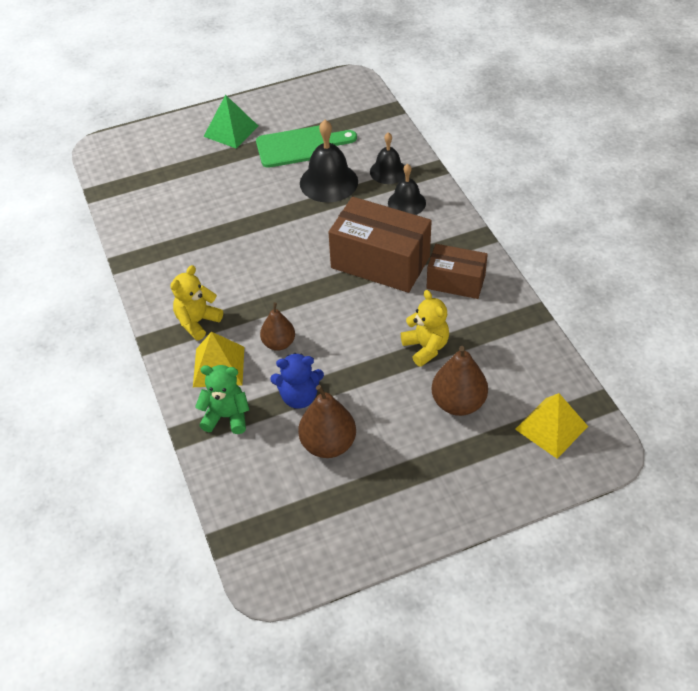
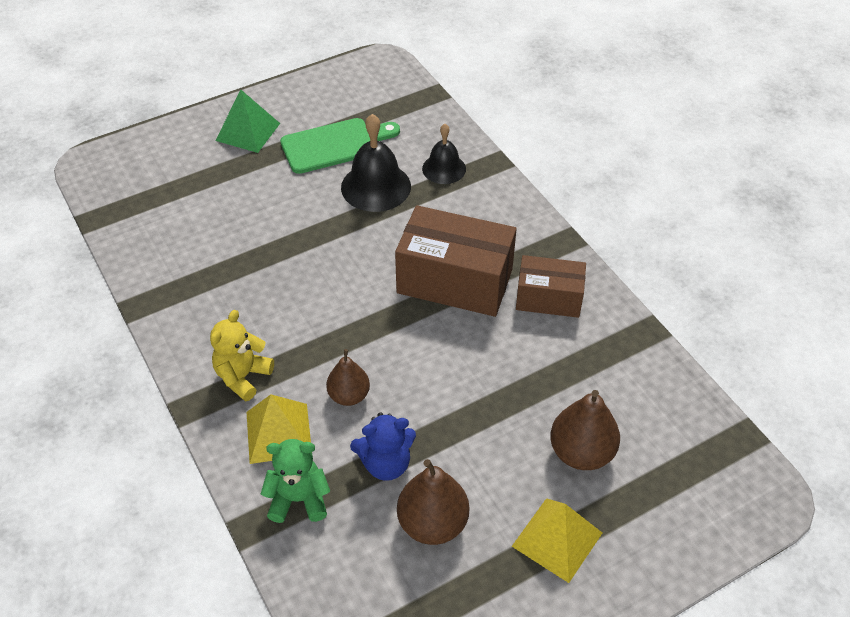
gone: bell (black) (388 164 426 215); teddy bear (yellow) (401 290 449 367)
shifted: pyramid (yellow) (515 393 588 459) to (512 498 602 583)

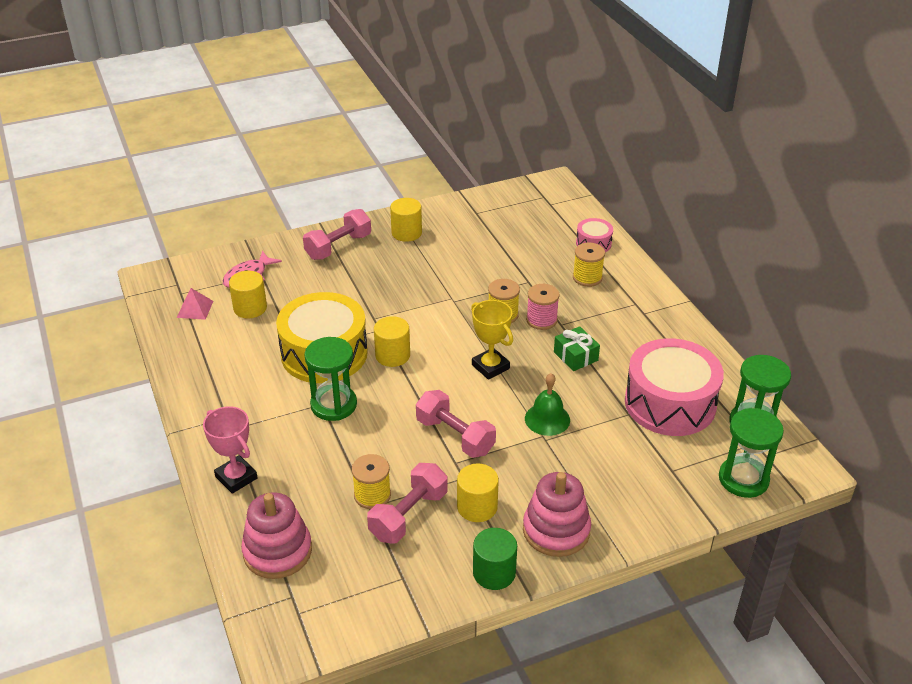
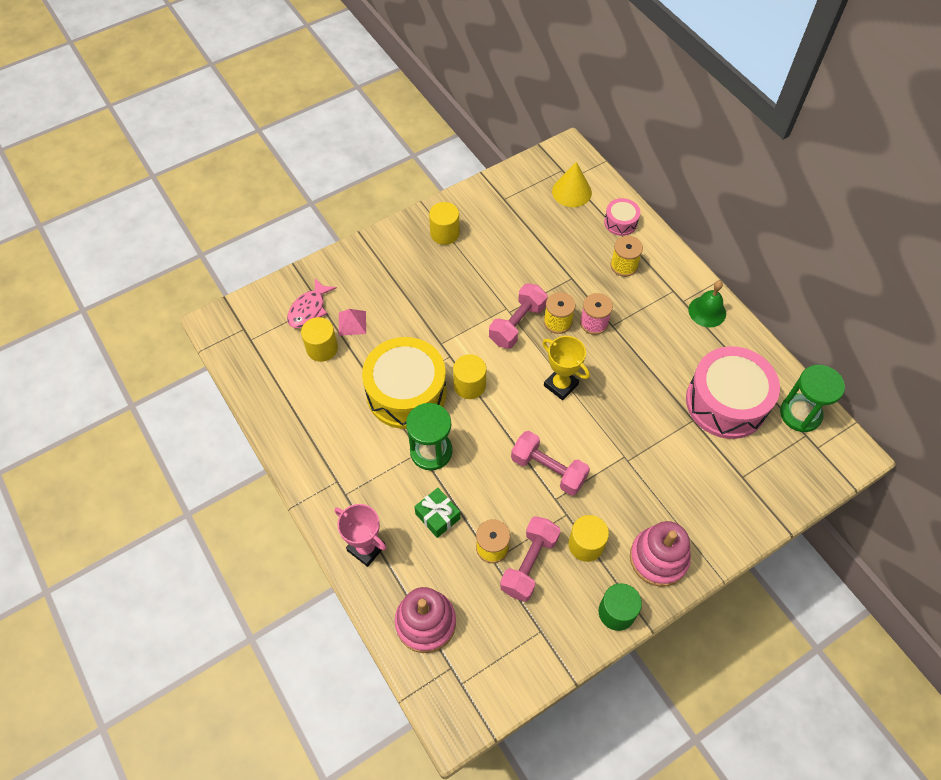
gone: hourglass (green) (719 408 784 498)
new: cone (yellow) (552 162 592 207)
shifted: pyramid (pink) (177 288 213 320) to (339 309 366 336); dumbbell (pink) (303 209 371 260) to (489 284 547 349); bell (green) (525 373 570 436) to (688 281 726 327); gift (green) (554 326 600 371) to (414 488 460 538)

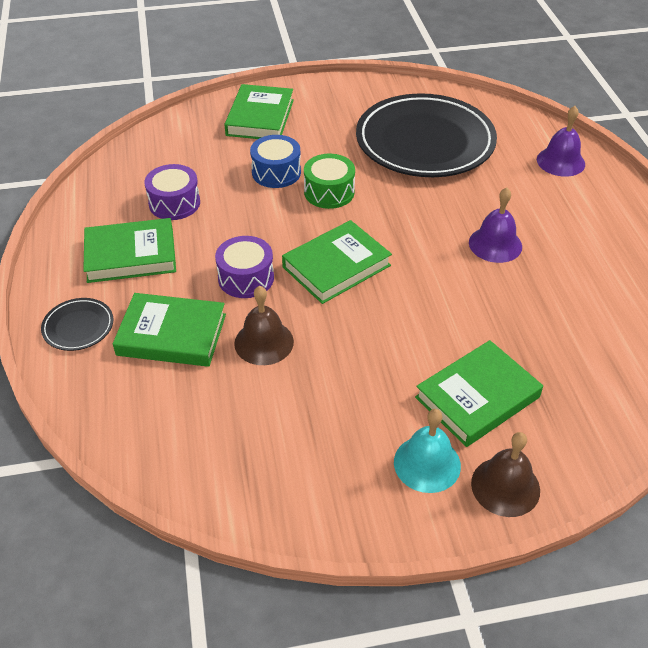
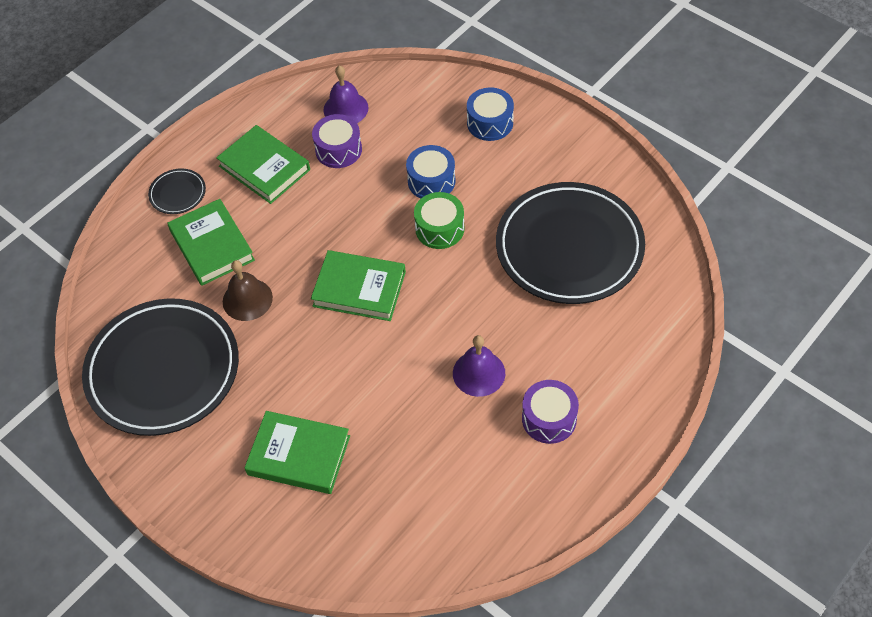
gone: bell (turquoise) (394 409 461 493); bell (brown) (471 432 540 517)
new: plate (black) (82 298 239 436)
shifted: drum (purple) (215 236 274 298) to (522 380 579 444); bell (purple) (537 106 585 177) to (323 65 368 123)
swapped: book (green) (224 84 294 139) to drum (blue) (467 88 514 141)

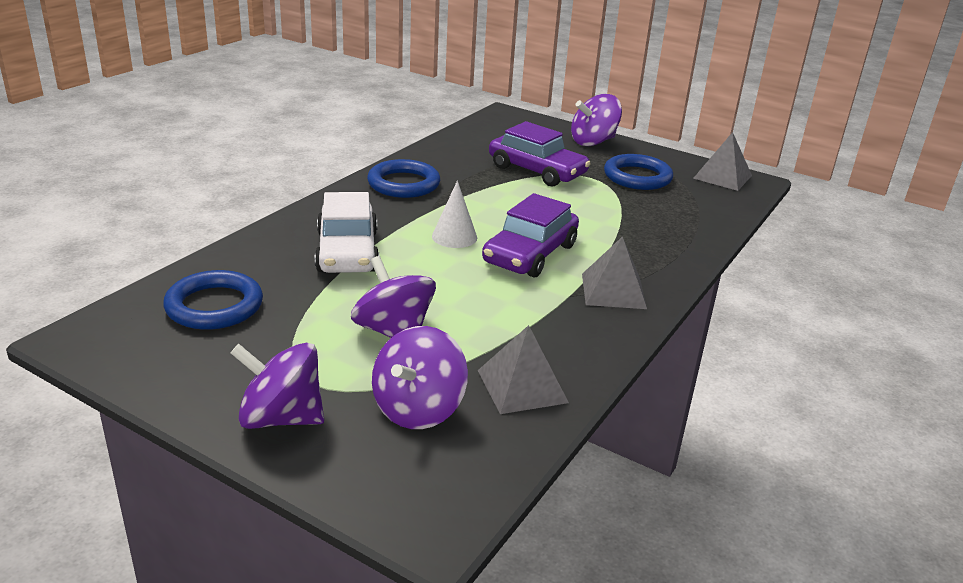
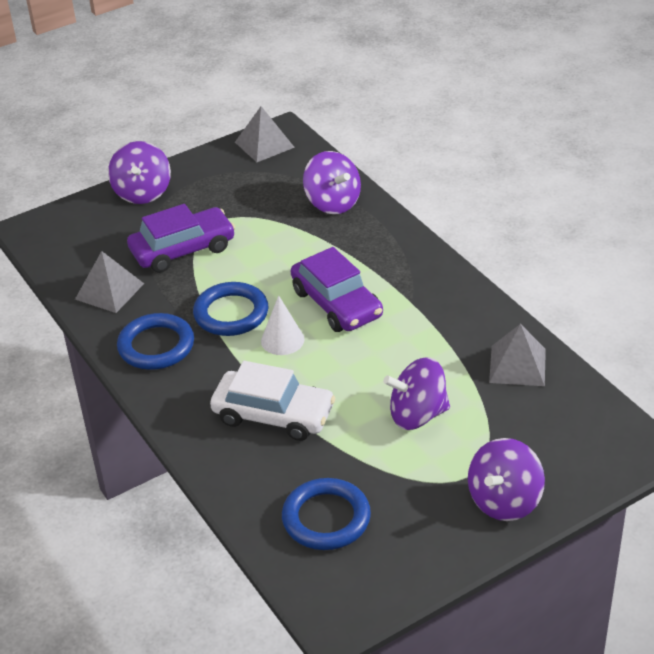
shifted: spinning top (purple) (372 326 468 429) to (303 151 361 214); pyramid (grey) (582 236 647 309) to (75 251 144 313); ring (blue) (604 154 673 190) to (193 282 269 336)

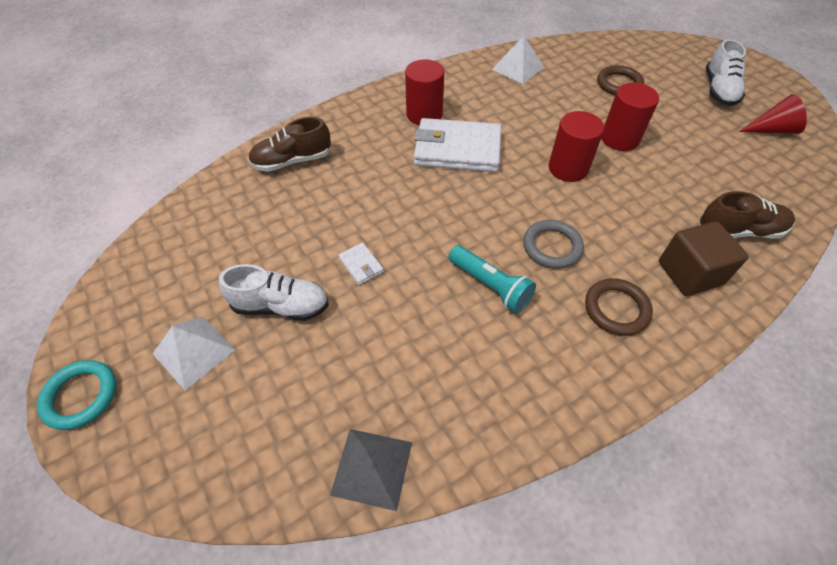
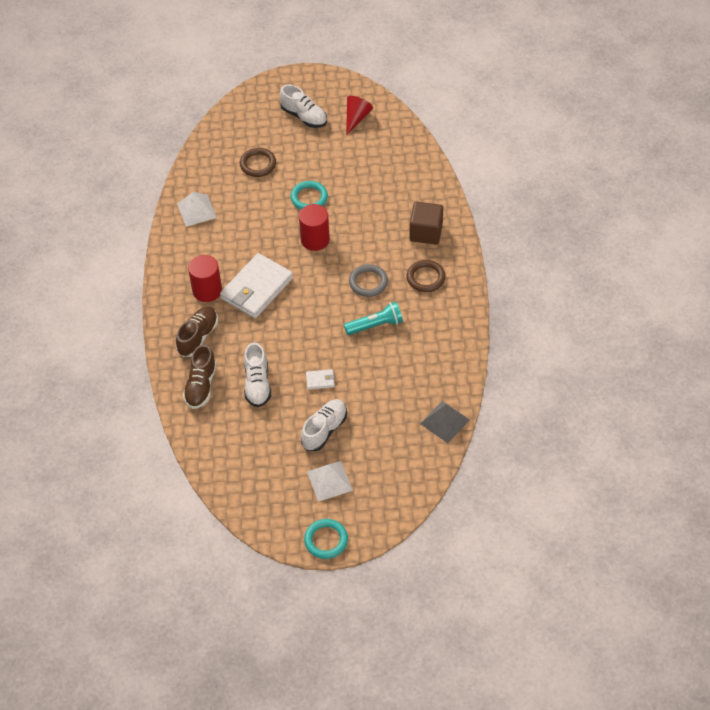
new: shoe (white) (244 342 271 407)
shifted: shoe (brown) (699 191 795 239) to (176 306 218 357)
swapped: cylinder (red) (602 83 659 151) to ring (turquoise) (290 181 328 210)

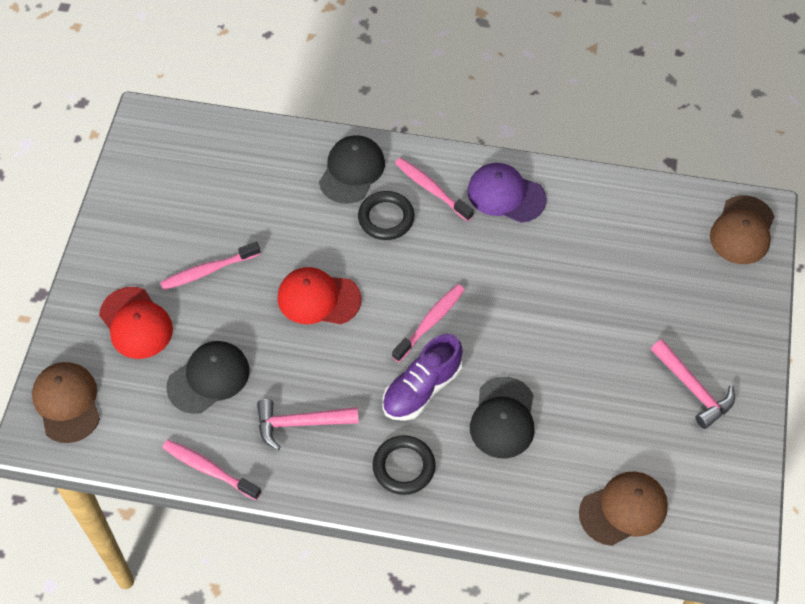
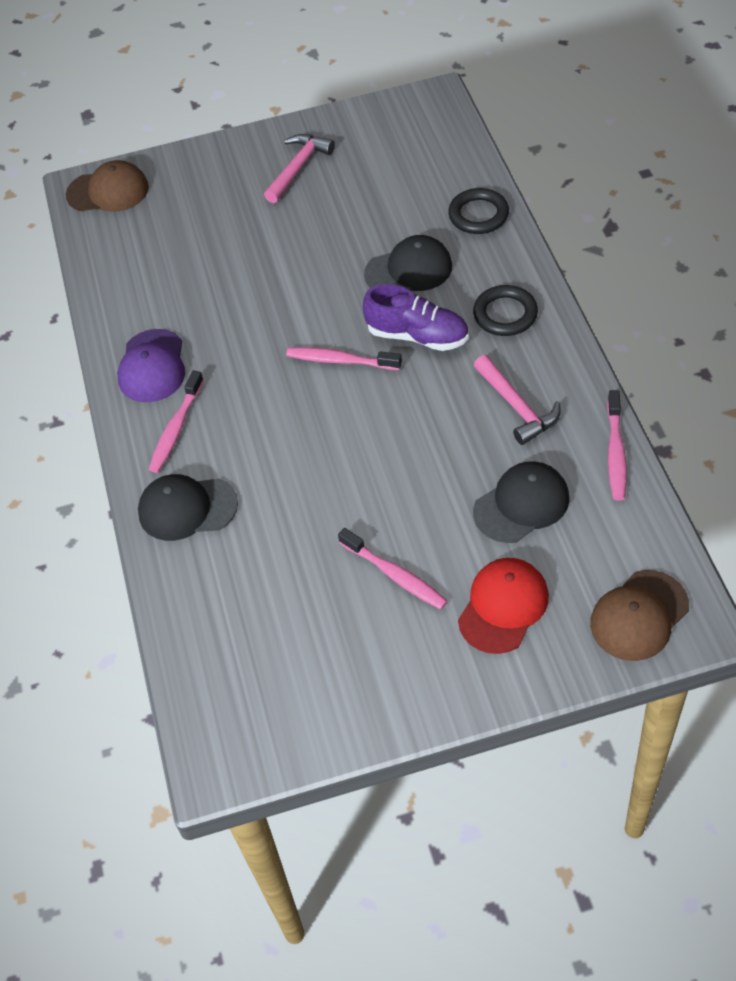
gone: cap (red) (277 267 361 324); cap (brown) (579 472 668 546)
shifted: ring (black) (358 191 415 240) to (448 188 509 234)
rotated: cap (black) (166 341 249 414) = (473 461 569 543) 120 degrees clockwise

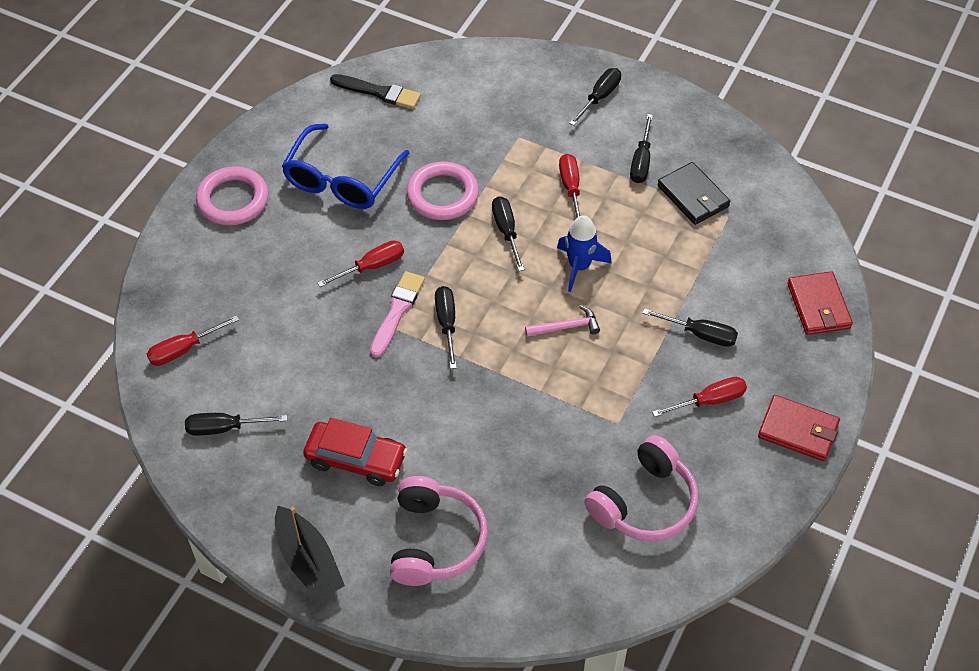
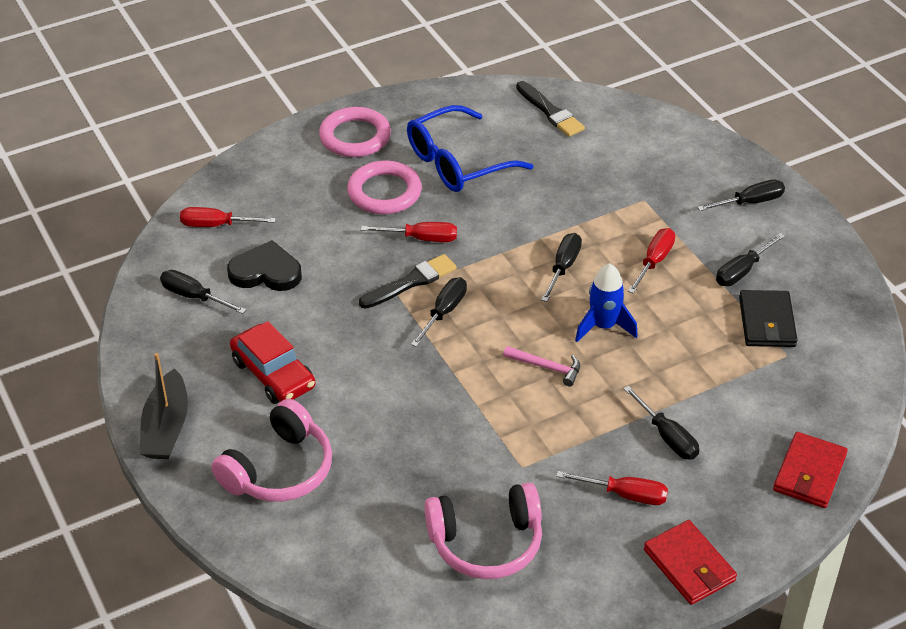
new: heart (black) (227 240 302 291)
shifted: ring (pink) (407 162 479 220) to (347 161 422 214)
repainted: brush (pink) (370 271 425 358) to brush (black) (359 254 457 309)

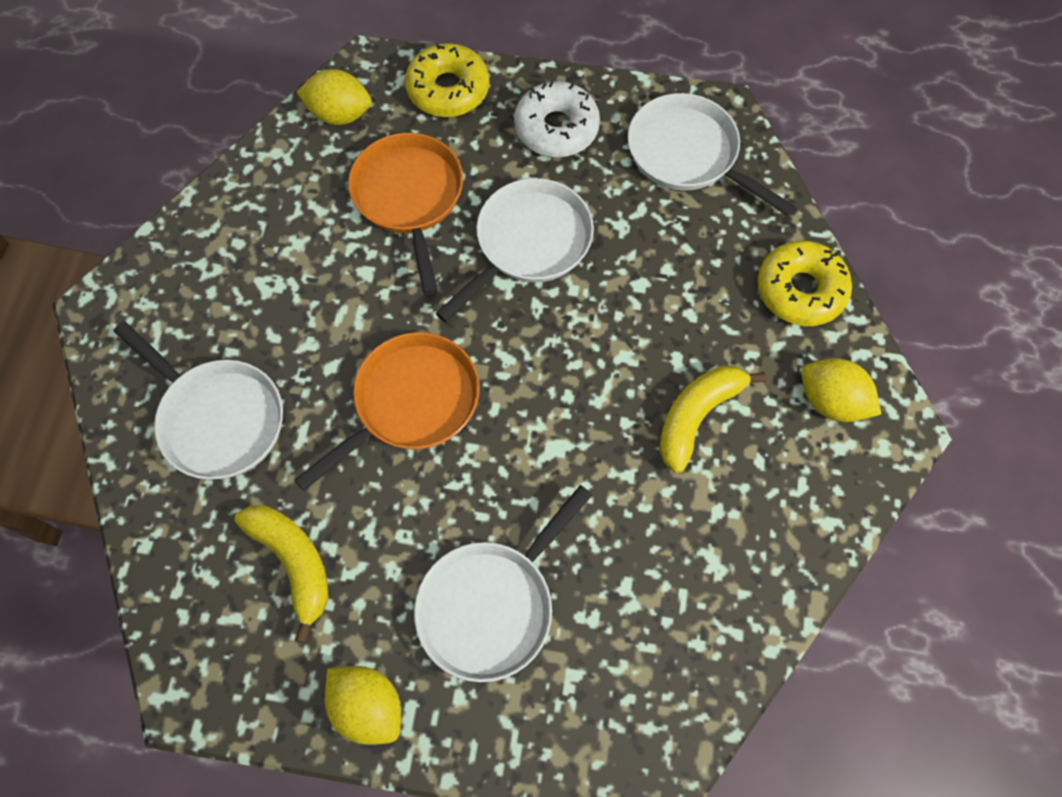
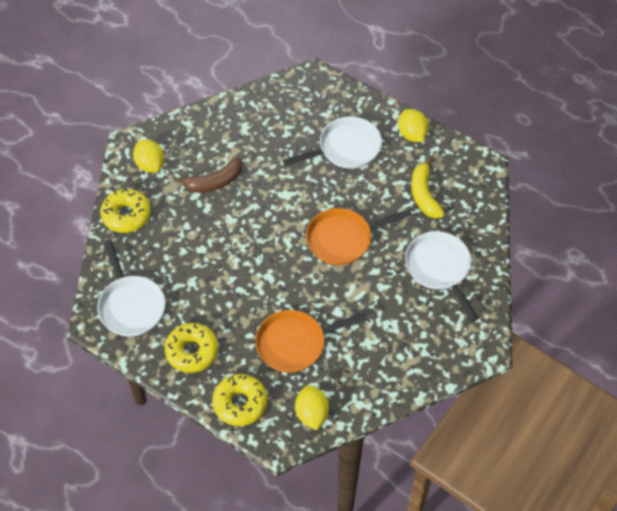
gone: pan (white) (436 178 594 322)
repainted: donut (white) (514 81 600 157) to donut (yellow) (165 323 218 373); banana (yellow) (659 366 766 473) to banana (brown) (174 157 243 193)
rotated: lemon (yellow) (297 69 372 125) = (295 385 329 430) 45 degrees clockwise; pan (orange) (348 133 463 295) = (255 310 367 373) 60 degrees clockwise

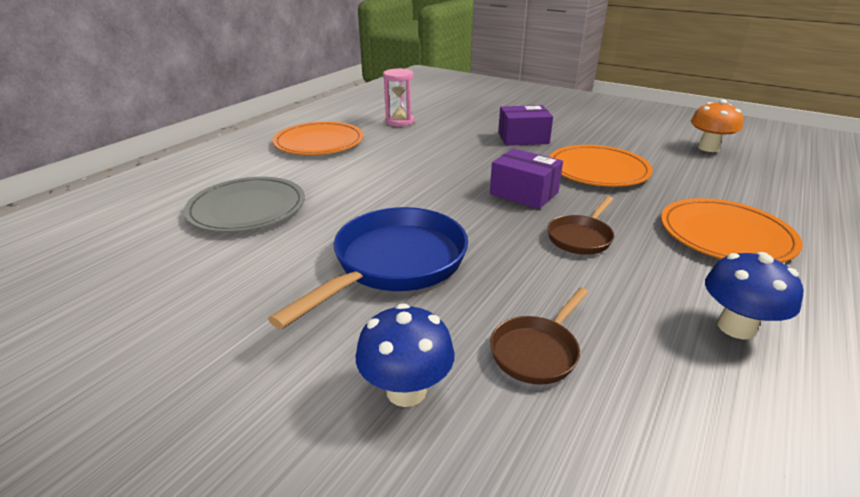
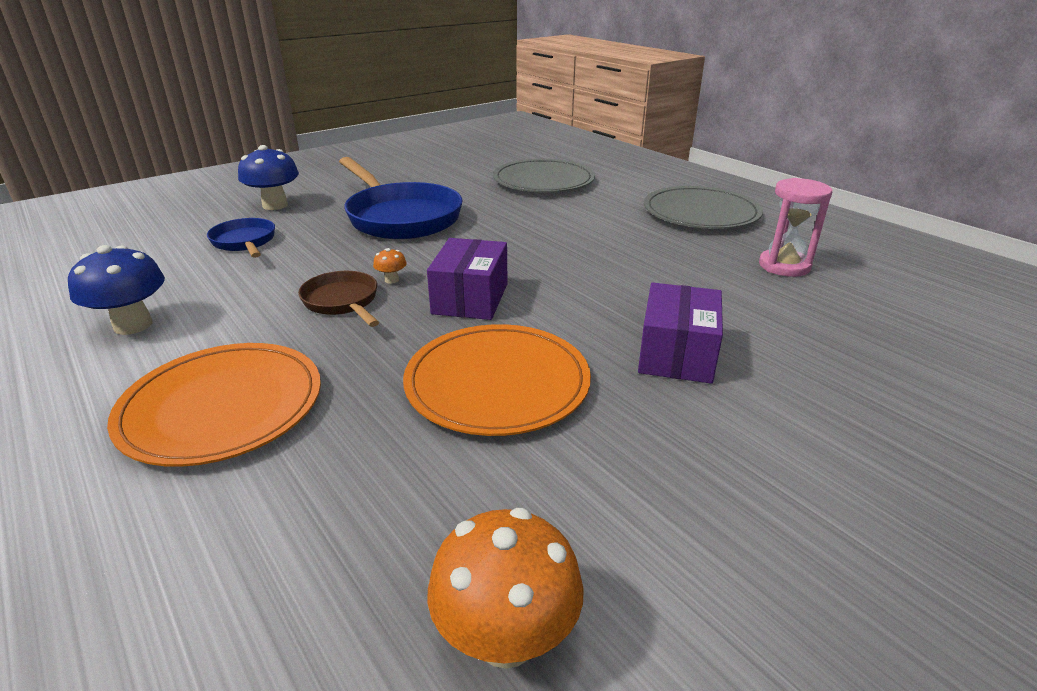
new: mushroom (orange) (373 248 407 284)
repainted: plate (orange) (273 121 364 155) to plate (grey) (644 186 763 229); pan (brown) (490 287 589 385) to pan (blue) (207 218 275 258)
rotated: box (purple) (490 148 563 209) = (427 238 508 320) 45 degrees counterclockwise

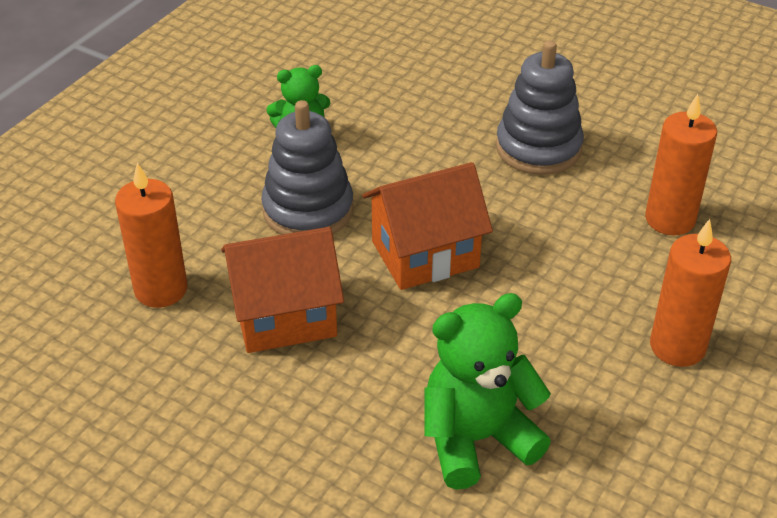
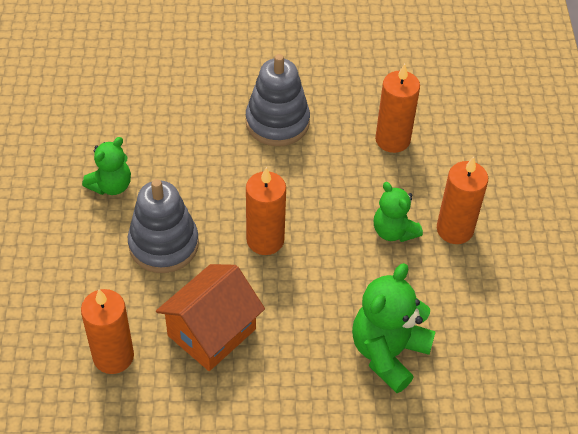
new: teddy bear (green) (374 182 423 242)
swapped: house (orange) (362 162 493 290) to candle (orange) (246 167 286 255)

